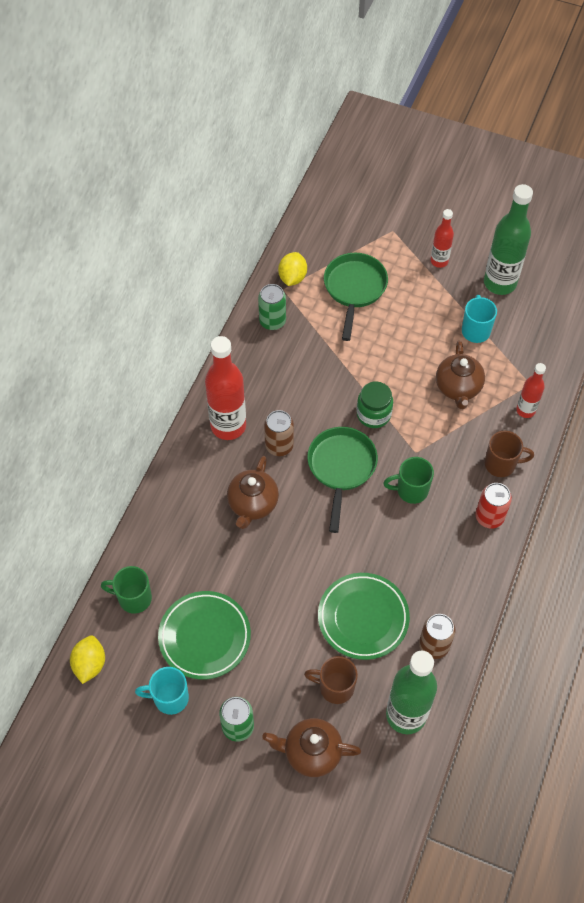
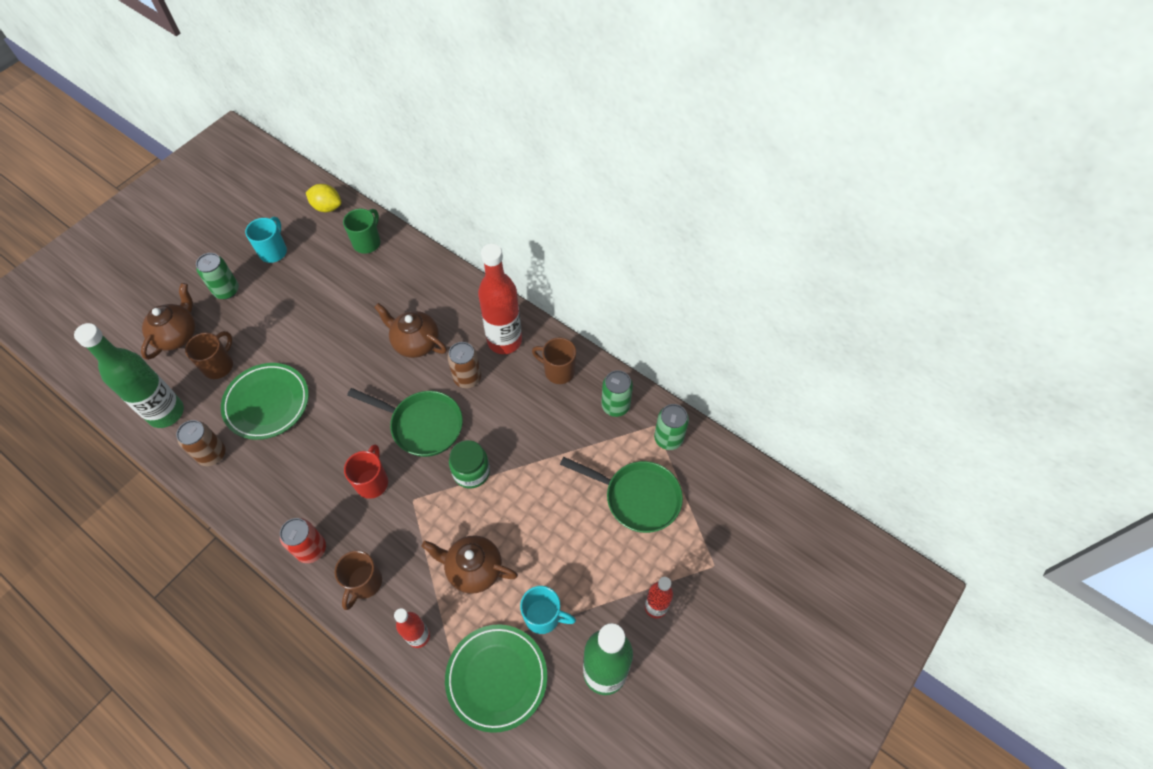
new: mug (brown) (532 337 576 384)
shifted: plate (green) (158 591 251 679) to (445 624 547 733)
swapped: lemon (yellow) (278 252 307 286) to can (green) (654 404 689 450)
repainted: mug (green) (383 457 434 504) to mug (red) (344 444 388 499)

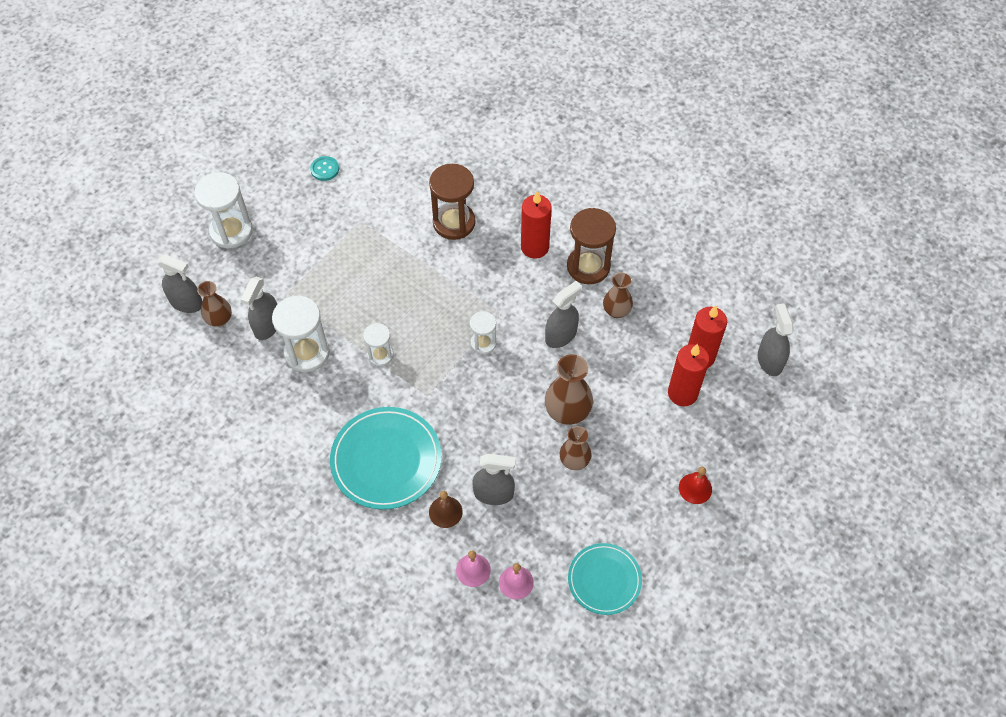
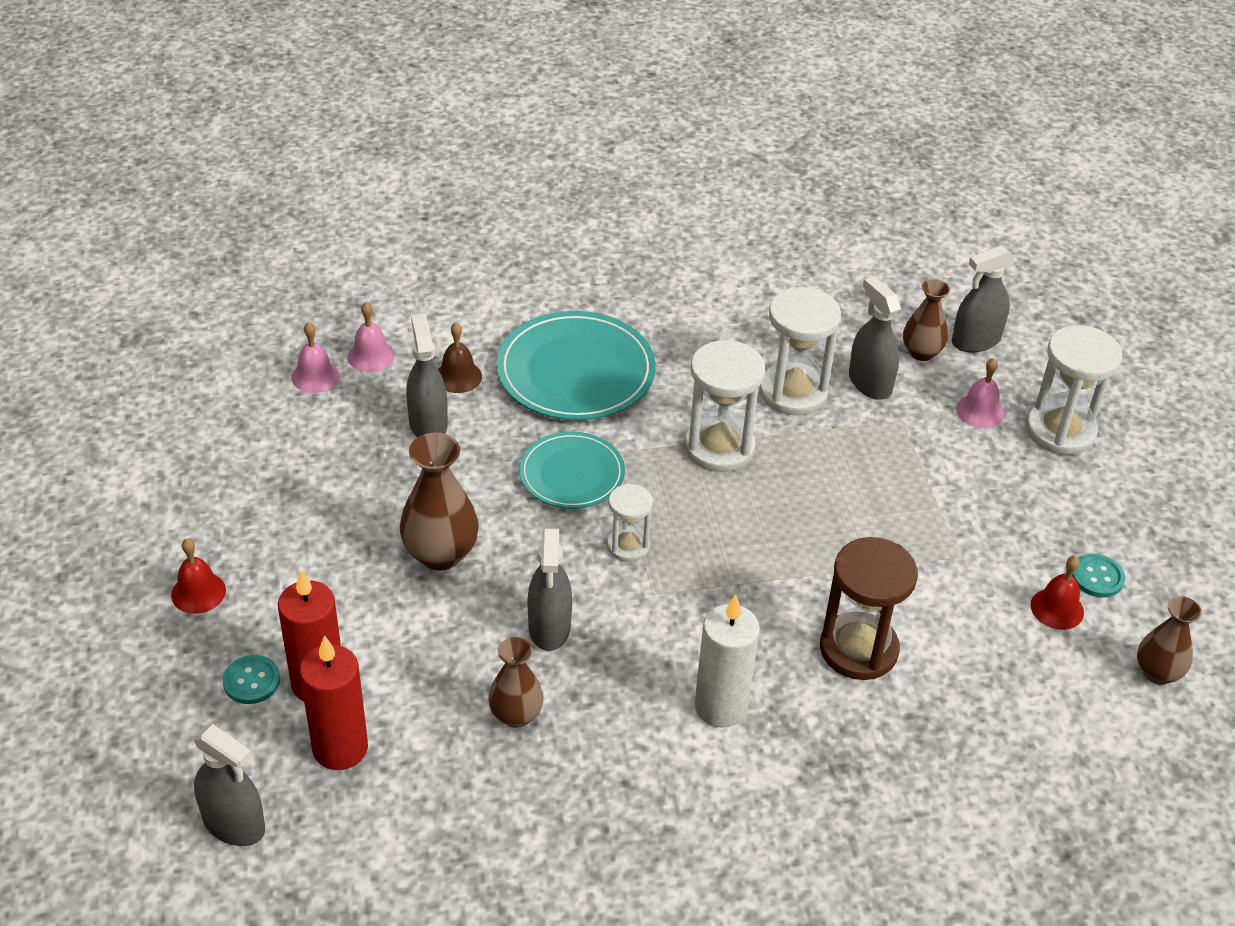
gone: hourglass (brown) (567 208 616 284)
new: button (turquoise) (223 655 280 704); bell (pink) (956 358 1004 428); bell (red) (1031 556 1084 630)
shifted: vase (brown) (560 426 592 470) to (1137 596 1202 685); plate (turquoise) (568 543 642 615) to (519 431 625 509)
repainted: candle (red) (521 191 552 259) to candle (white) (695 594 760 728)
rotated: spray bottle (grey) (472 454 516 505) = (406 313 448 438) 120 degrees clockwise
scaled: hourglass (white) (363 323 393 366) = (684 340 765 472) x1.75

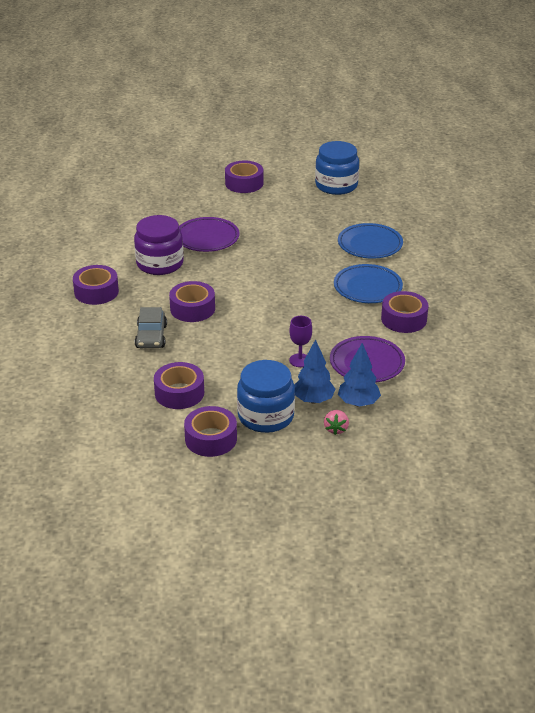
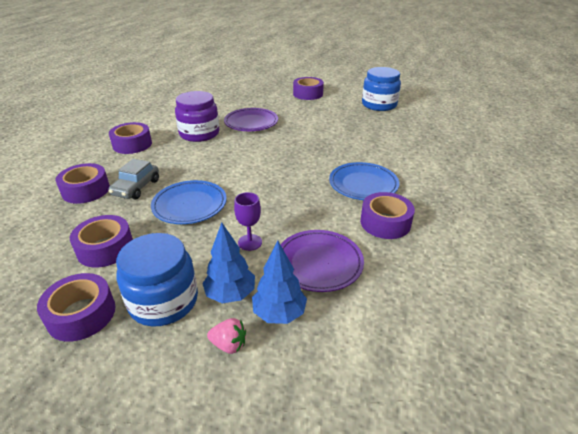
shifted: tape (purple) (169 281 215 322) to (56 163 110 204); plate (blue) (338 223 403 259) to (151 180 227 224)
rotated: strawberry (pink) (324 410 349 435) = (207 318 246 354) 105 degrees counterclockwise

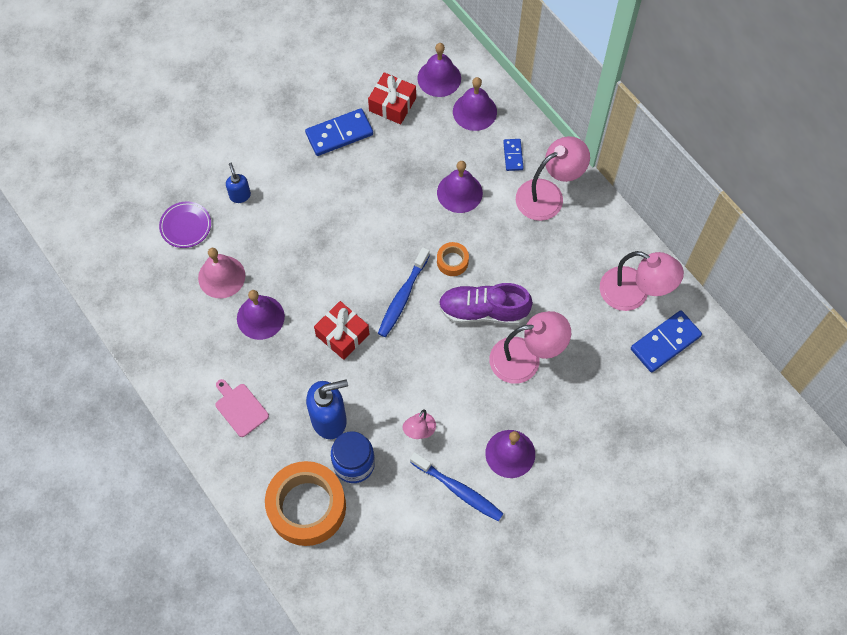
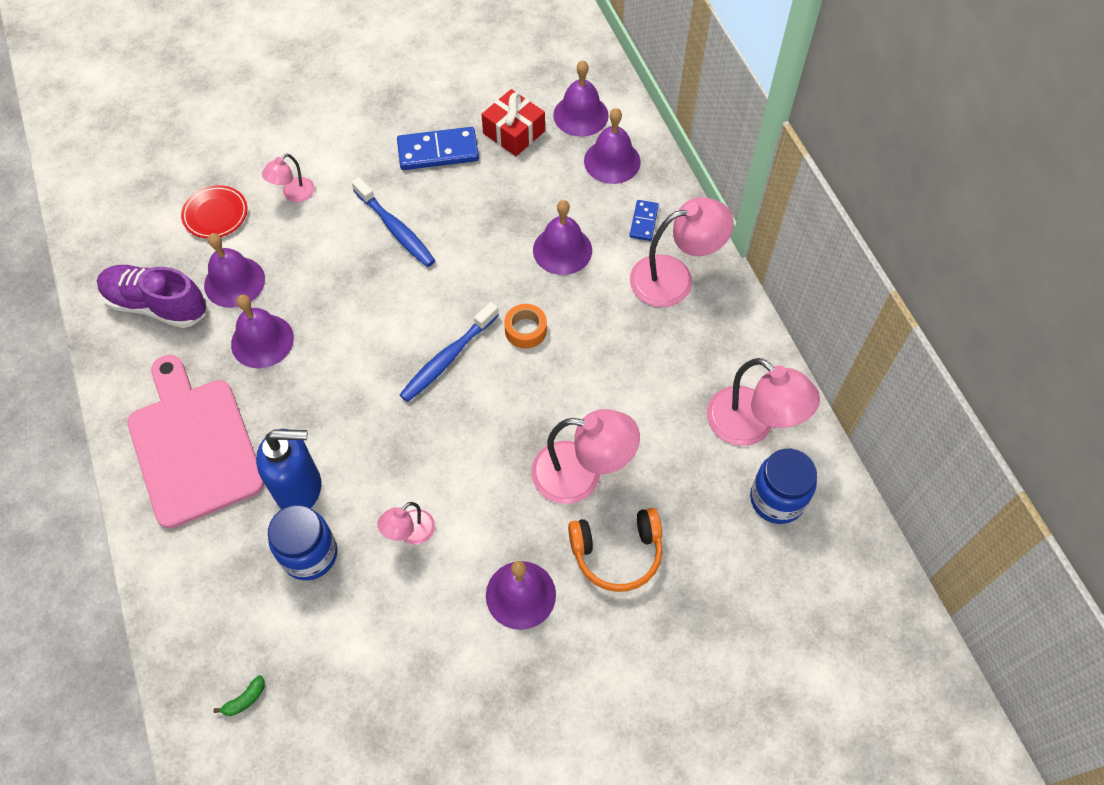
gone: tape (orange) (265 461 346 546); gift (red) (314 301 369 360)
new: banana (green) (213 675 265 716); headphones (orange) (568 508 663 592)
shifted: toothbrush (blue) (410 452 504 521) to (352 177 435 267); shoe (purple) (438 283 533 325) to (97 265 206 328)
swapped: soap dispenser (blue) (226 163 251 203) to lamp (pink) (262 154 315 202); domino (blue) (631 310 702 373) to jar (blue) (750 449 817 524)
repainted: plate (purple) (159 201 211 248) to plate (red) (181 185 247 239); bell (pink) (198 248 245 298) to bell (purple) (204 233 265 308)
scaled: cutting board (pink) (215 379 269 437) = (127 355 264 529) x2.20

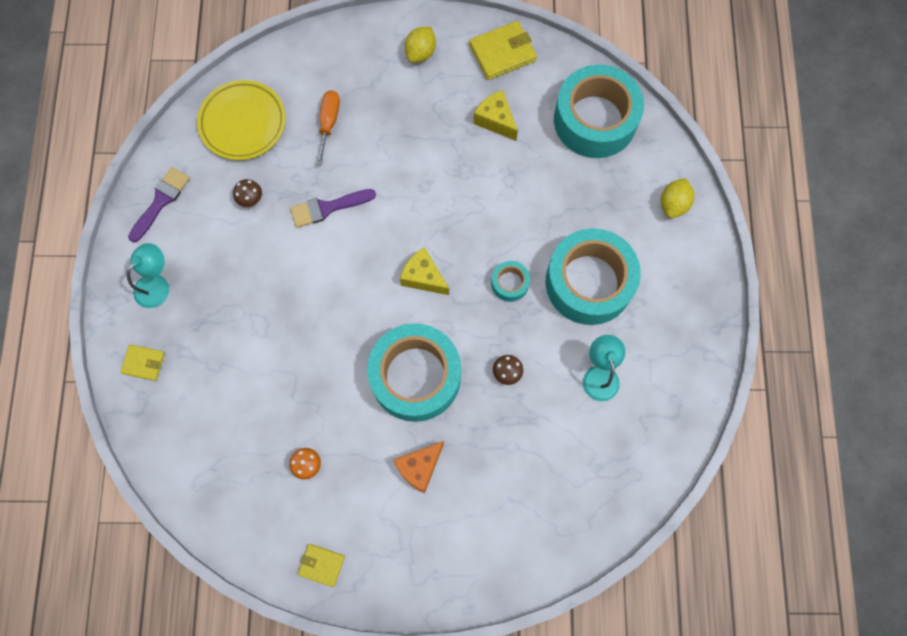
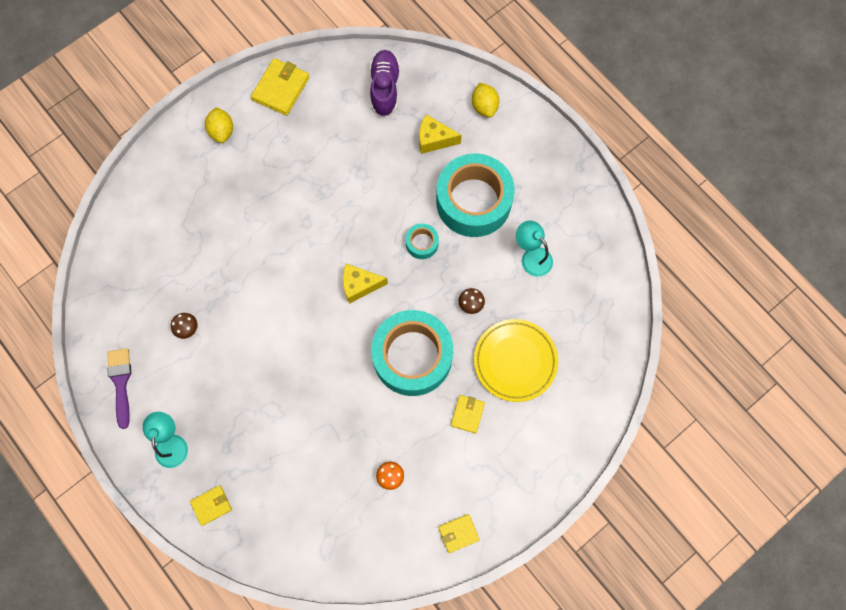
gone: brush (purple) (290 189 376 228); screwdriver (orange) (316 90 340 165)
shifted: plate (yellow) (197 80 286 160) to (474 319 558 402); cheese (yellow) (473 90 518 141) to (419 114 462 154)
swapped: cheese (orange) (394 441 444 493) to wallet (yellow) (451 395 485 434); tape (turquoise) (554 65 644 158) to shoe (purple) (370 50 400 117)

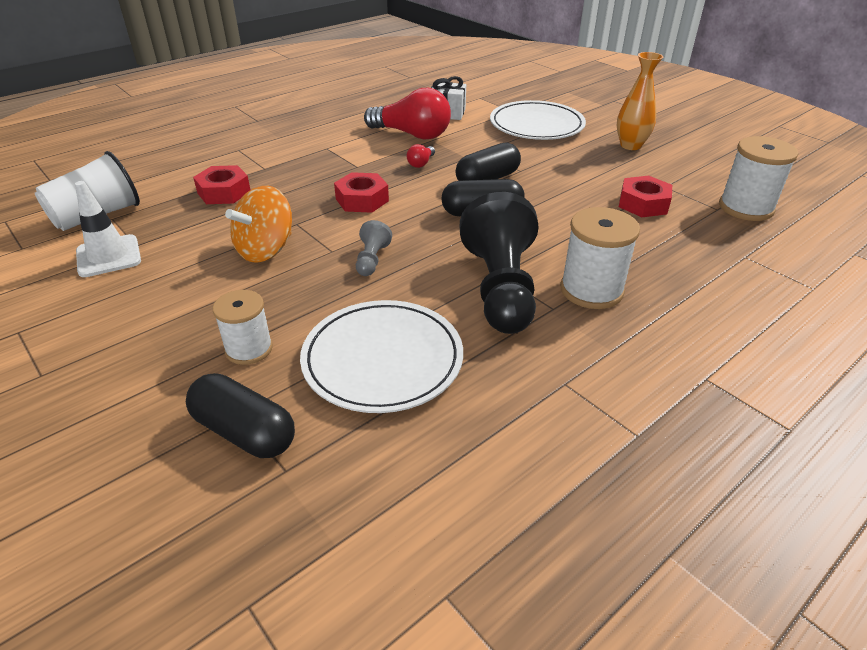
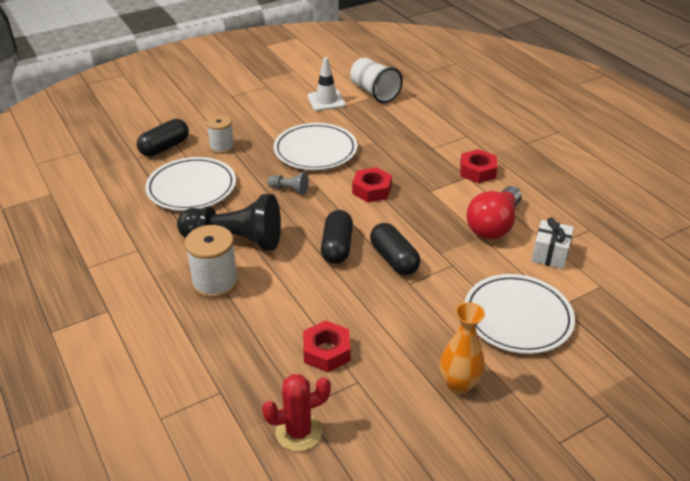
gone: light bulb (red) (407 144 435 168)
shifted: nut (red) (193 165 250 204) to (460 149 498 183)
swapped: spinning top (orange) (225 186 292 263) to plate (white) (274 123 357 170); spool (white) (719 136 798 221) to cactus (red) (262 374 331 451)

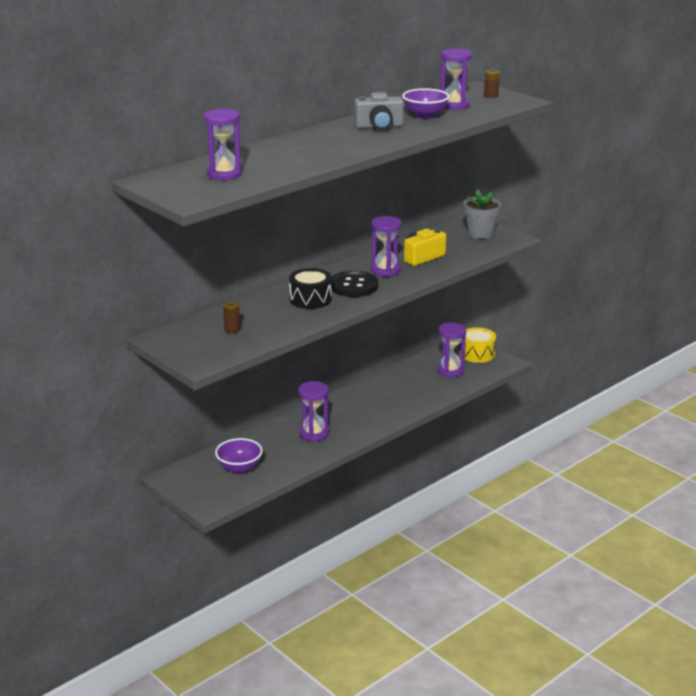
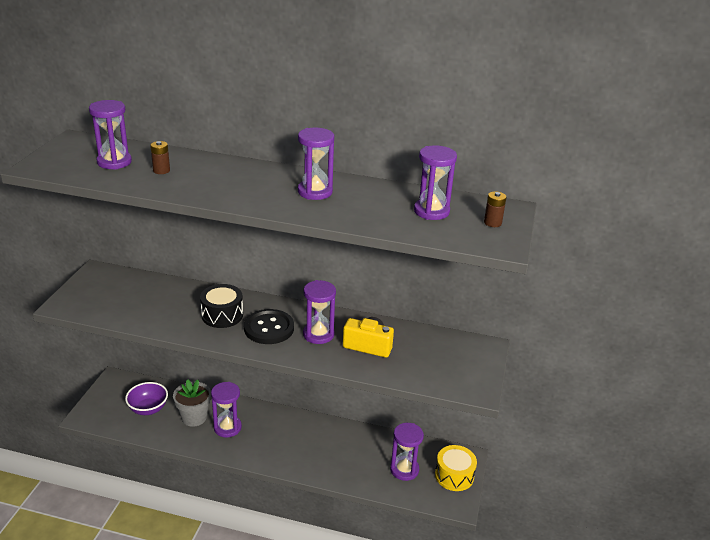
gone: bowl (purple) (402 88 450 119)
shifted: battery (brown) (223 301 240 333) to (150 141 170 174); flower pot (grey) (463 189 502 239) to (173 379 211 427)
swapped: camera (grey) (354 92 404 130) to hourglass (purple) (298 128 334 200)

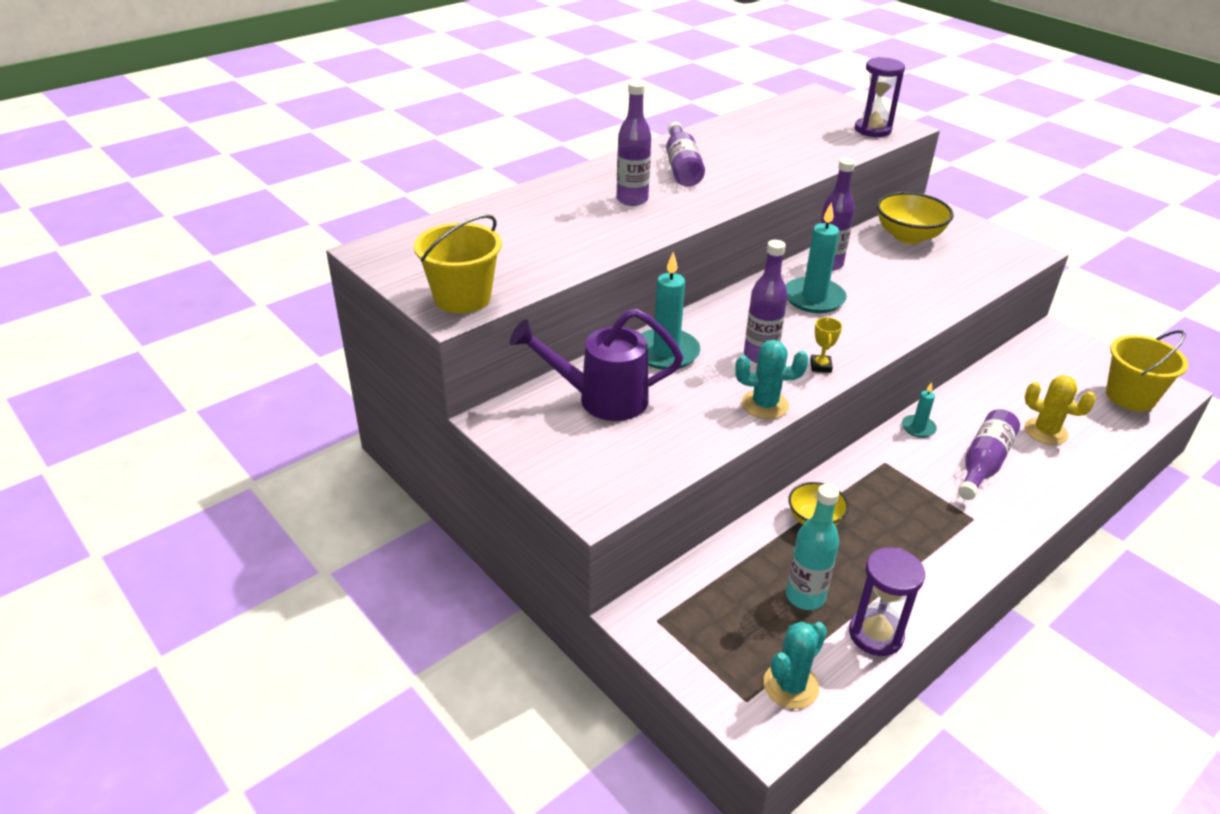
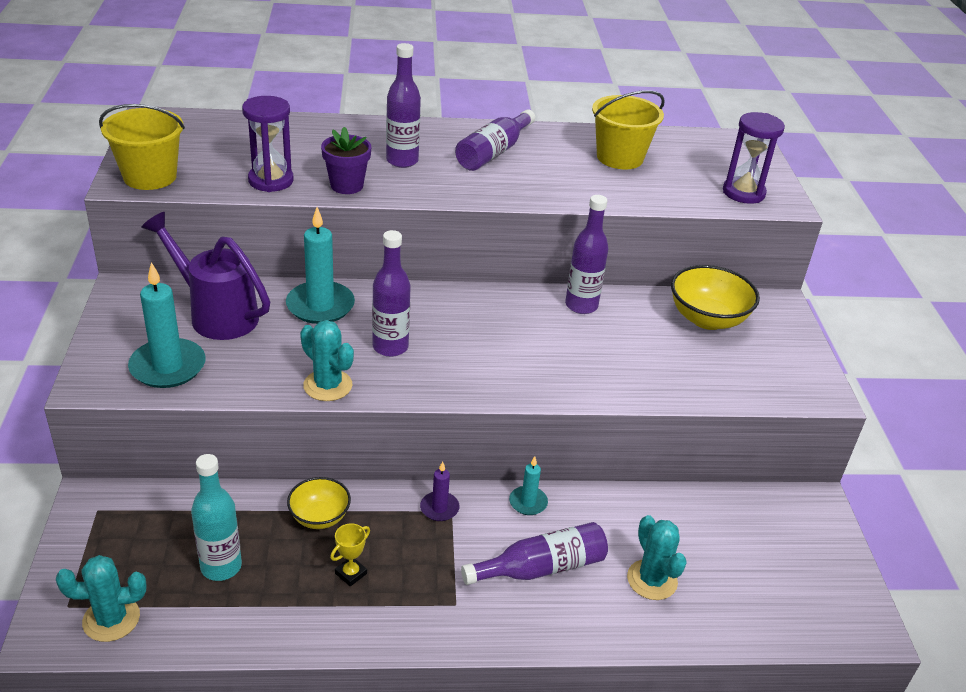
new: flower pot (purple) (321 127 371 194); candle (purple) (420 461 459 521)
shifted: candle (turquoise) (786 203 847 313) to (128 262 206 388); trophy (yellow) (810 317 842 373) to (330 523 370 586); hourglass (purple) (849 547 925 656) to (242 96 294 192); bucket (yellow) (1106 330 1188 411) to (592 90 665 170)
repainted: cactus (yellow) (1025 375 1096 445) to cactus (turquoise) (627 515 687 600)

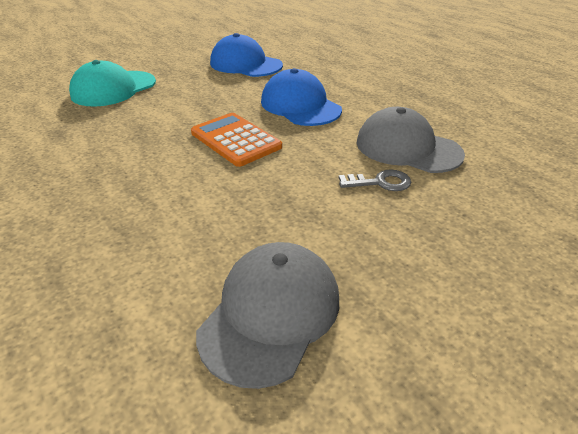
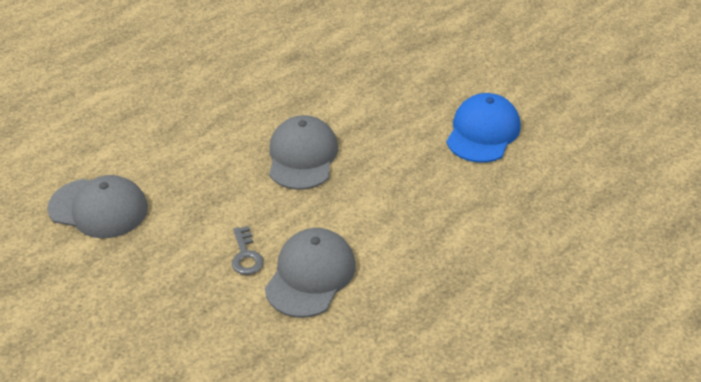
gone: cap (turquoise) (69 60 156 107); cap (blue) (261 68 342 126)
swapped: calculator (orange) (191 113 282 167) to cap (grey) (269 115 338 190)

